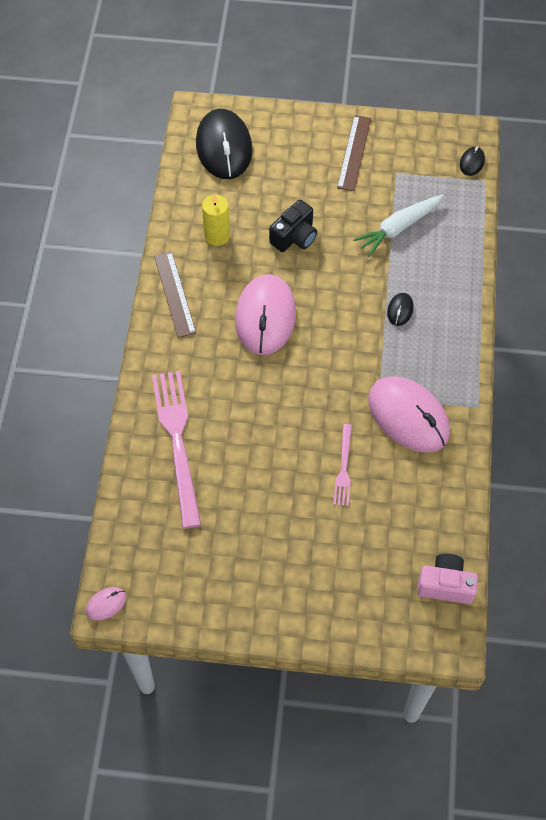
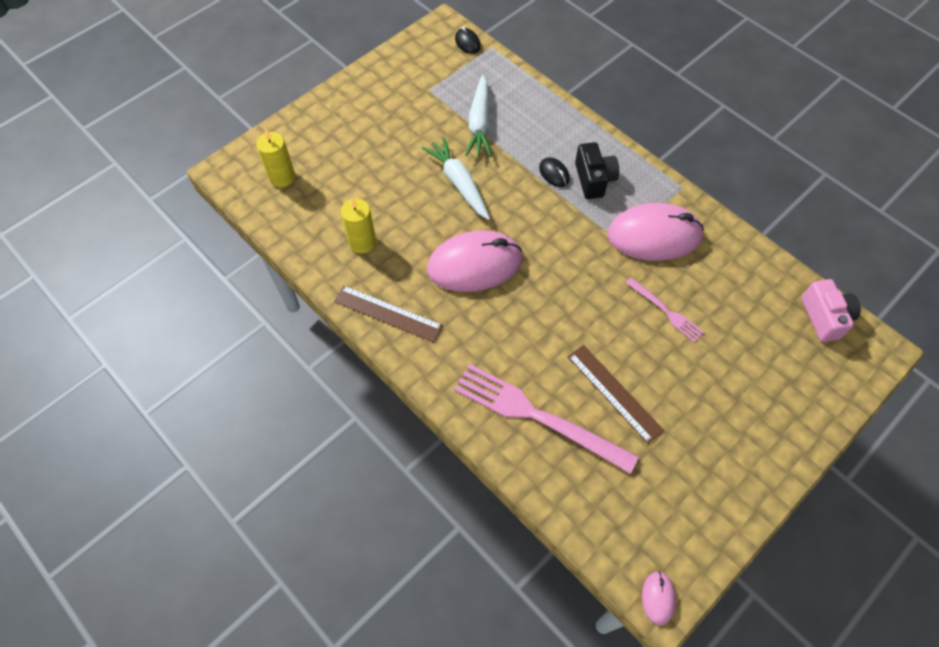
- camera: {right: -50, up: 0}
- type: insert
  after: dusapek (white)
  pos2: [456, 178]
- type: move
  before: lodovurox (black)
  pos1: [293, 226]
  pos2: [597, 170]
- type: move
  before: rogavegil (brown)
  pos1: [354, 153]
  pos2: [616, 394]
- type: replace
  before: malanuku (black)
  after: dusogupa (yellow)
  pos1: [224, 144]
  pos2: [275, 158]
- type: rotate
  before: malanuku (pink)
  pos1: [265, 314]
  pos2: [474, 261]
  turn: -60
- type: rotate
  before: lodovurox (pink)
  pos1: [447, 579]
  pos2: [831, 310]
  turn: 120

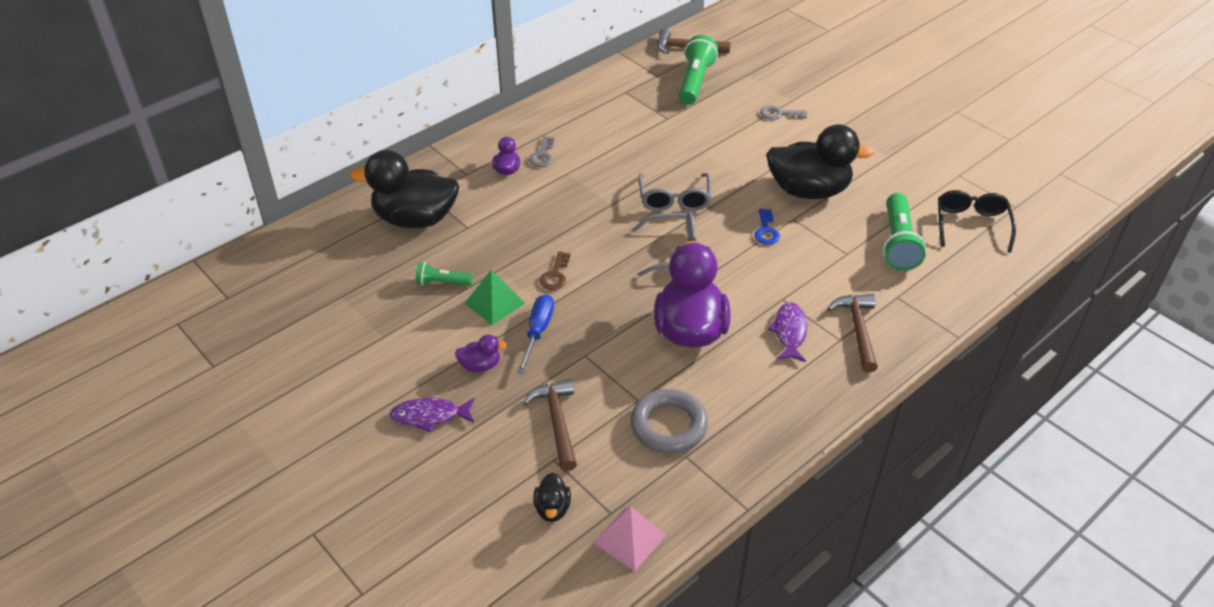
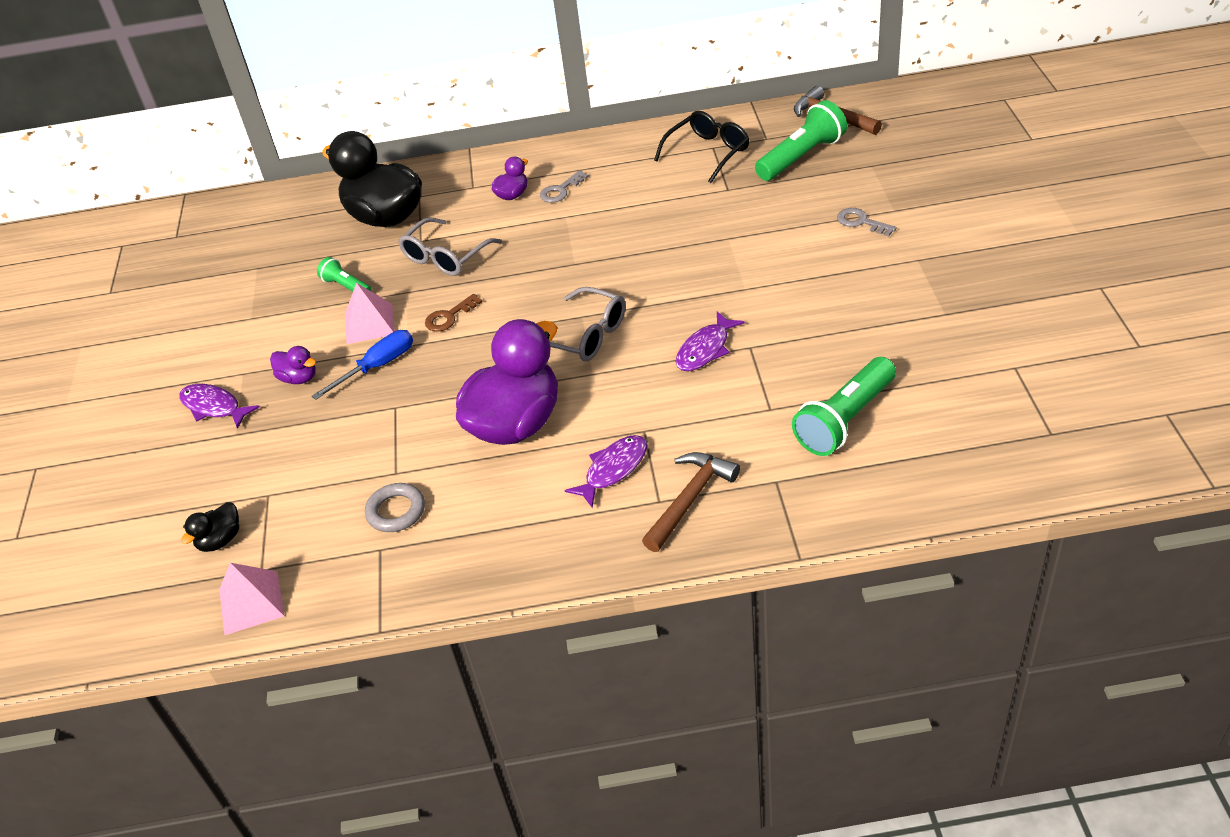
- camera: {right: 40, up: 0}
- type: delete
  before: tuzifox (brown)
  pos1: [550, 425]
- type: delete
  before: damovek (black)
  pos1: [820, 161]
- type: move
  before: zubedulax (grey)
  pos1: [674, 192]
  pos2: [450, 246]
- type: move
  before: zubedulax (black)
  pos1: [977, 221]
  pos2: [701, 147]
- type: replace
  before: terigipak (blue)
  after: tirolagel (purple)
  pos1: [767, 227]
  pos2: [710, 341]
- type: recolor
  before: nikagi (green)
  after: nikagi (pink)
  pos1: [495, 297]
  pos2: [370, 313]
- type: resize
  before: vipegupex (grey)
  pos1: [669, 421]
  pos2: [395, 507]
  scale: 0.66

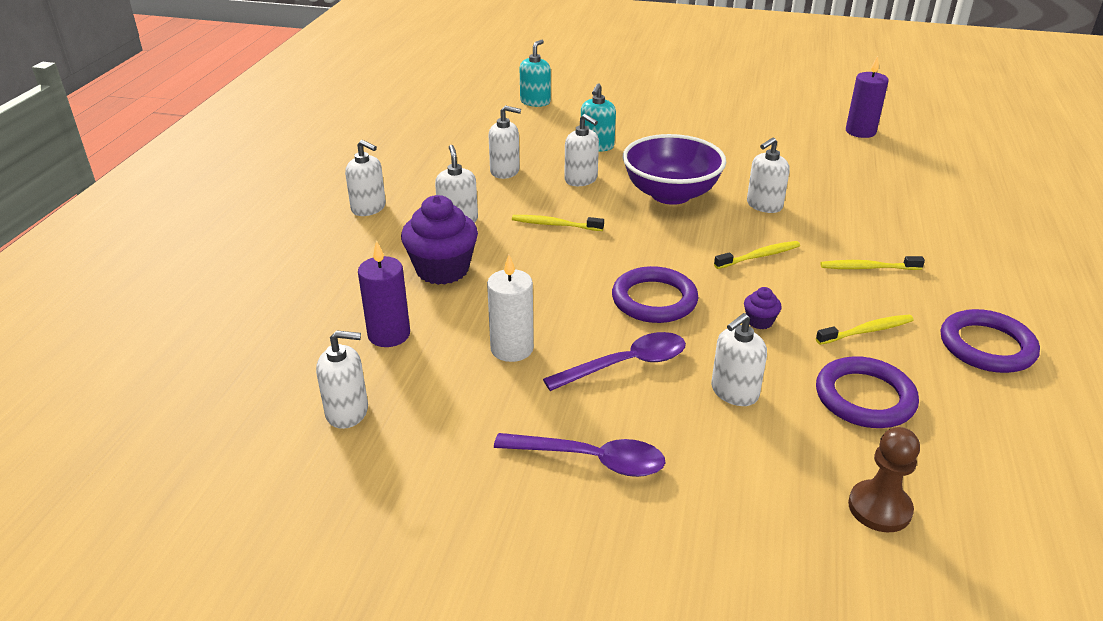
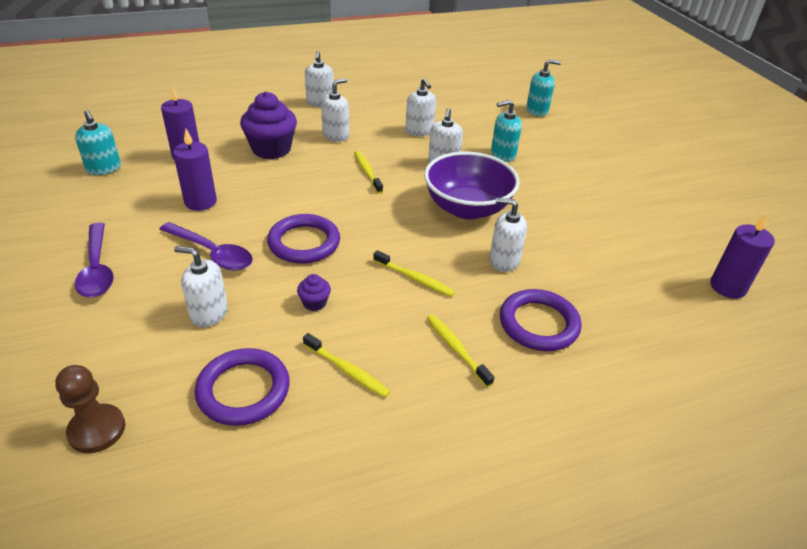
- camera: {right: 55, up: 5}
- type: move
  before: vipegupex (purple)
  pos1: [990, 341]
  pos2: [541, 320]
- type: recolor
  before: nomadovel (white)
  after: nomadovel (turquoise)
  pos1: [342, 379]
  pos2: [98, 142]
- type: recolor
  before: dusogupa (white)
  after: dusogupa (purple)
  pos1: [510, 308]
  pos2: [195, 170]

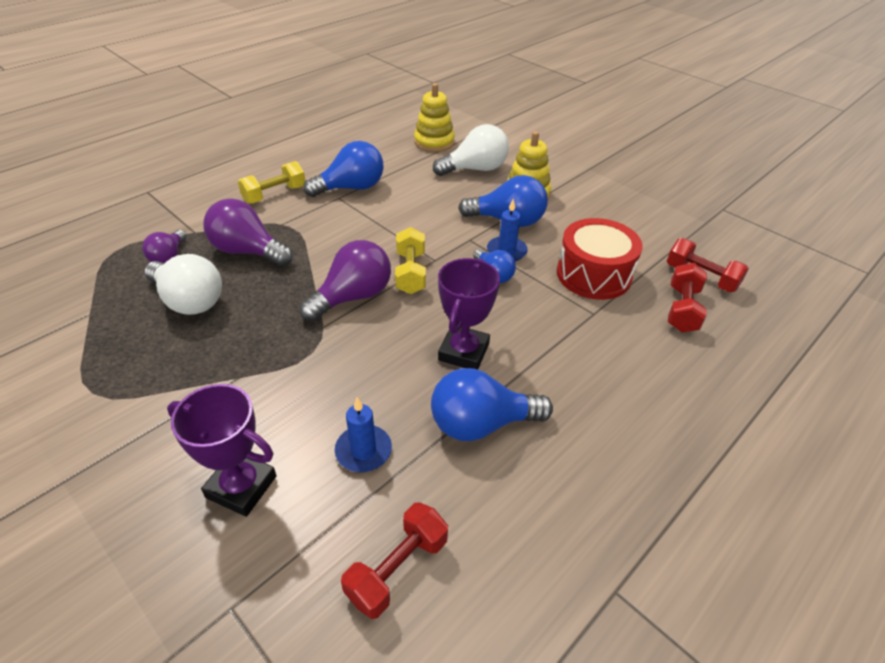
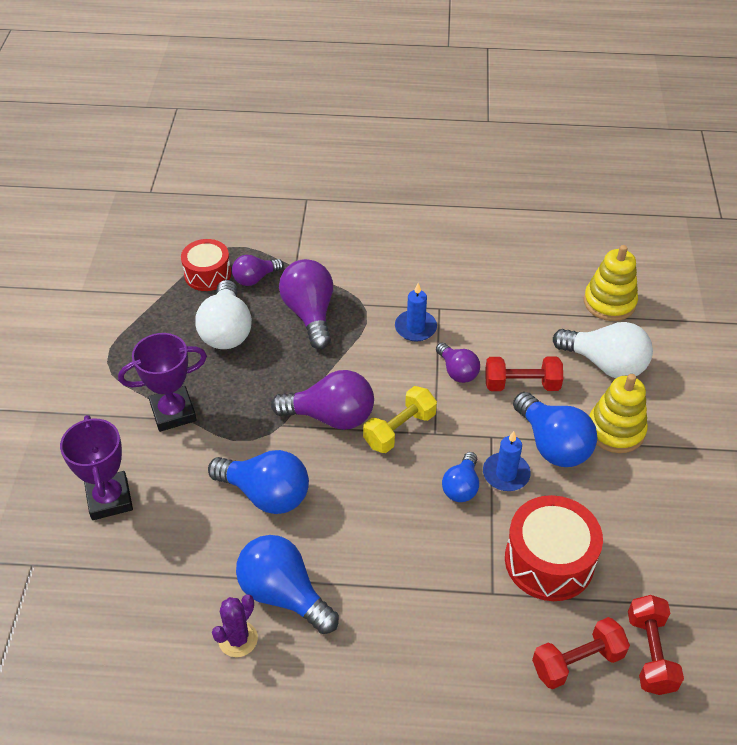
- camera: {right: 50, up: 5}
- type: delete
  before: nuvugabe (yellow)
  pos1: [271, 182]
- type: insert
  after: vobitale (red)
  pos2: [206, 265]
- type: insert
  after: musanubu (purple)
  pos2: [235, 626]
- type: insert
  after: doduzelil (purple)
  pos2: [458, 363]
- type: move
  before: doduzelil (blue)
  pos1: [343, 169]
  pos2: [258, 482]
- type: move
  before: dusogupa (blue)
  pos1: [363, 434]
  pos2: [416, 312]
- type: move
  before: nuvugabe (red)
  pos1: [394, 561]
  pos2: [524, 374]
- type: move
  before: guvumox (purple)
  pos1: [469, 314]
  pos2: [162, 382]

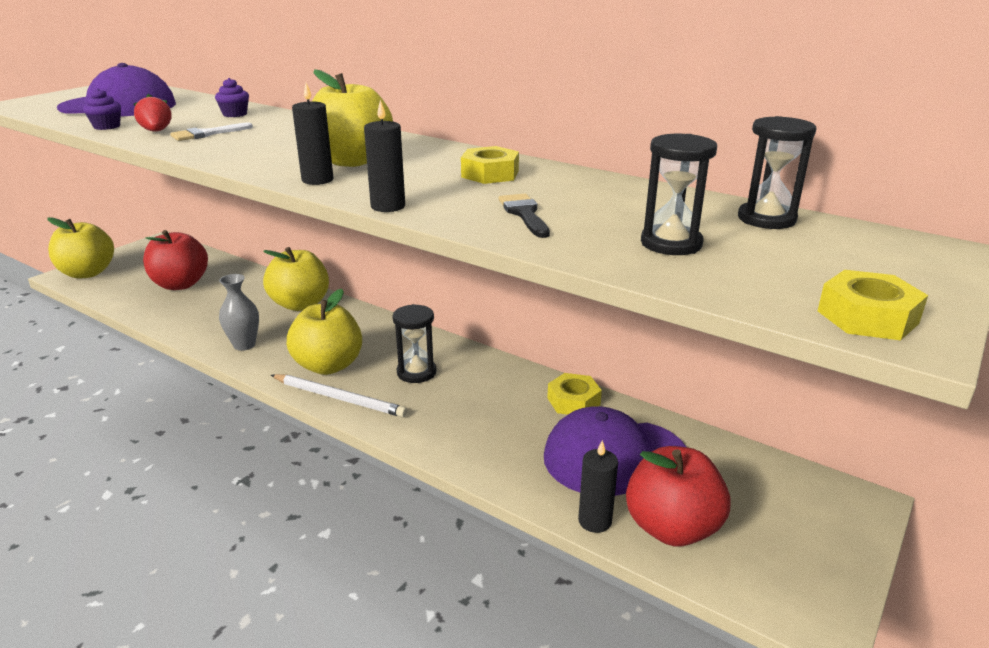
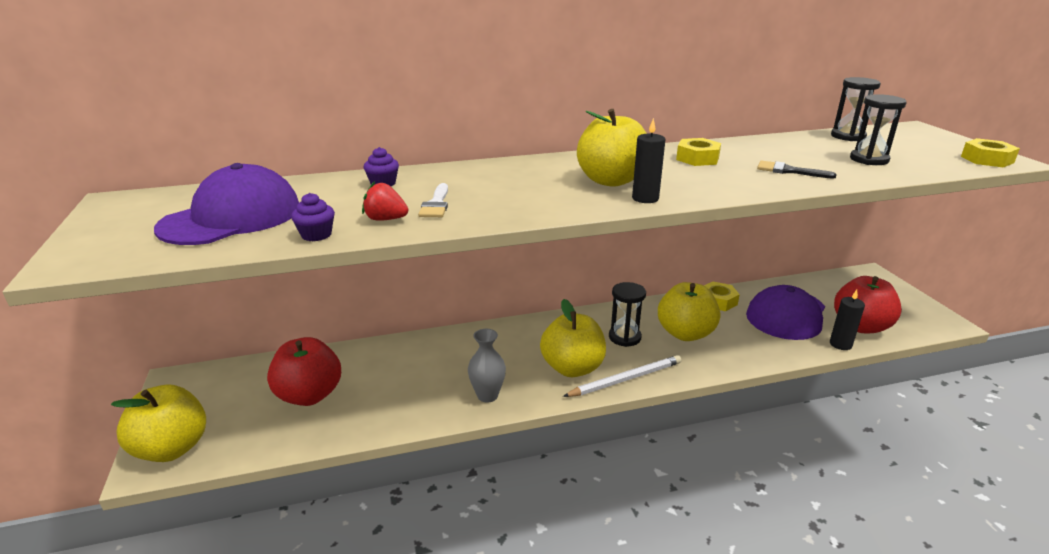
- camera: {right: -50, up: 0}
- type: delete
  before: dusogupa (black)
  pos1: [384, 156]
- type: move
  before: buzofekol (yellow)
  pos1: [296, 279]
  pos2: [689, 311]

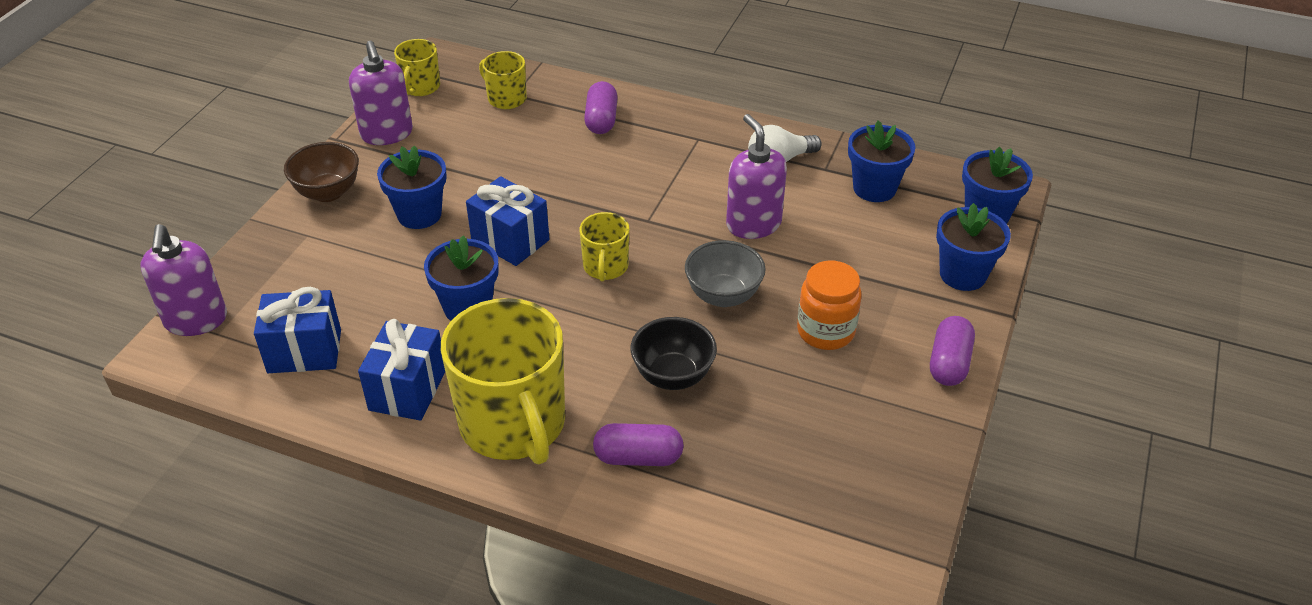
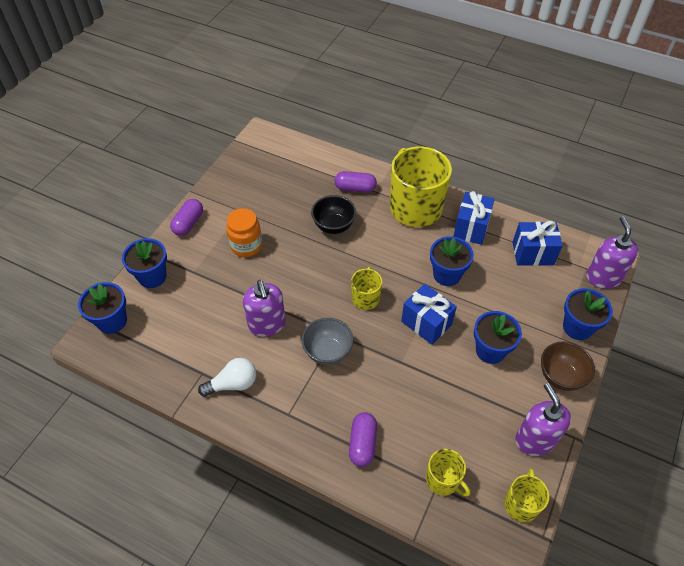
- camera: {right: -175, up: 10}
- type: move
  before: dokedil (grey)
  pos1: [725, 273]
  pos2: [327, 341]
- type: move
  before: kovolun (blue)
  pos1: [881, 161]
  pos2: [588, 314]

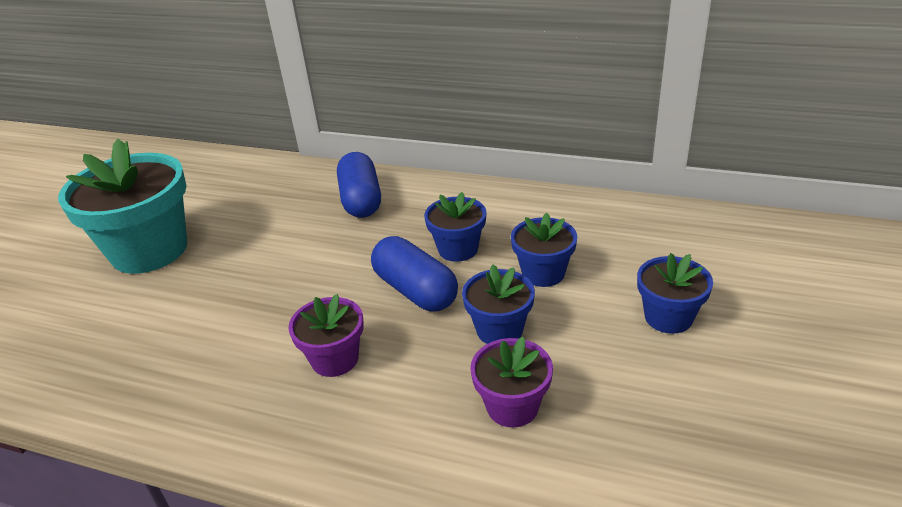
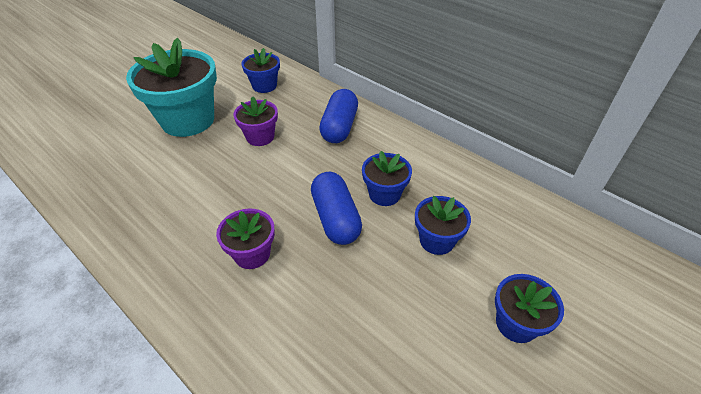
- camera: {right: 20, up: 10}
- type: move
  before: kovolun (blue)
  pos1: [498, 304]
  pos2: [261, 70]
- type: move
  before: kovolun (purple)
  pos1: [511, 382]
  pos2: [255, 121]

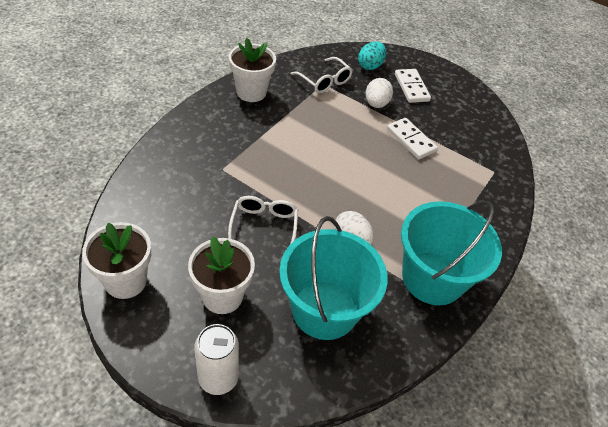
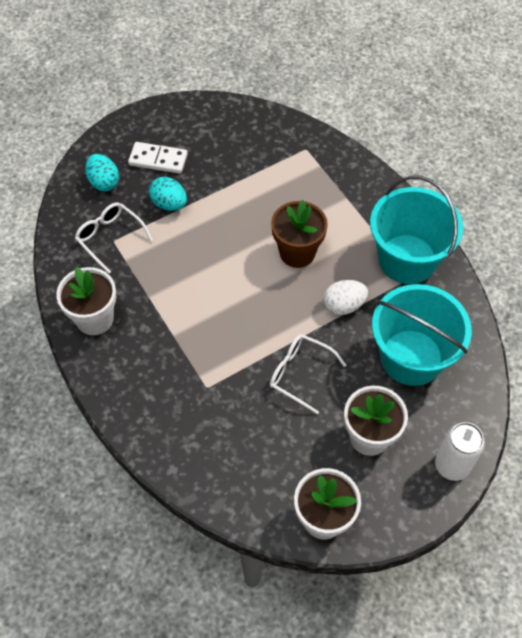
- camera: {right: -60, up: 10}
- type: delete
  before: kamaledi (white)
  pos1: [412, 138]
- type: insert
  after: kovolun (brown)
  pos2: [299, 234]
- type: recolor
  before: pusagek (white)
  after: pusagek (turquoise)
  pos1: [379, 93]
  pos2: [168, 194]
- type: rotate
  before: zubedulax (white)
  pos1: [322, 75]
  pos2: [114, 238]
  turn: -120

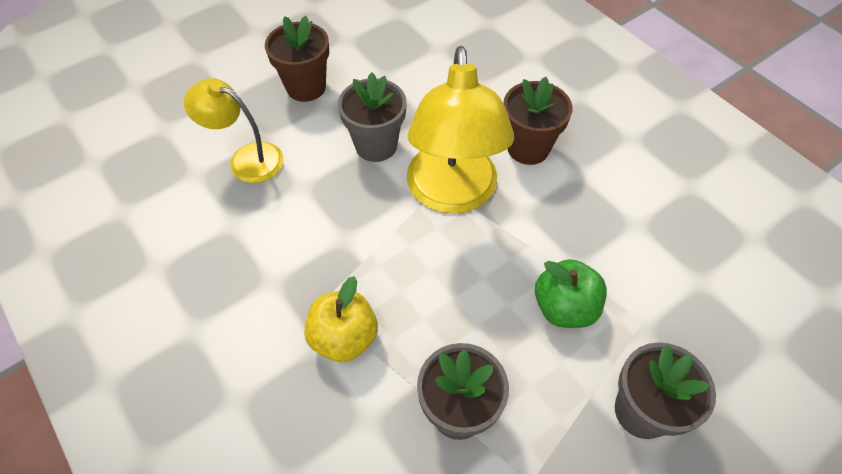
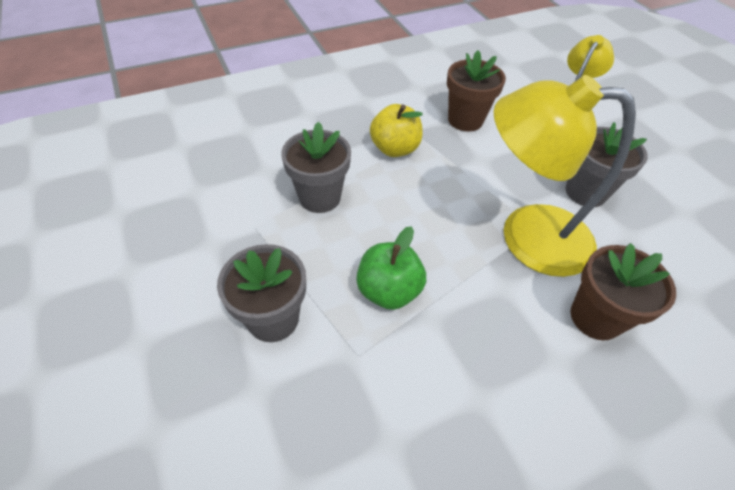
- camera: {right: 100, up: -5}
- type: move
  before: kovolun (brown)
  pos1: [297, 59]
  pos2: [476, 91]

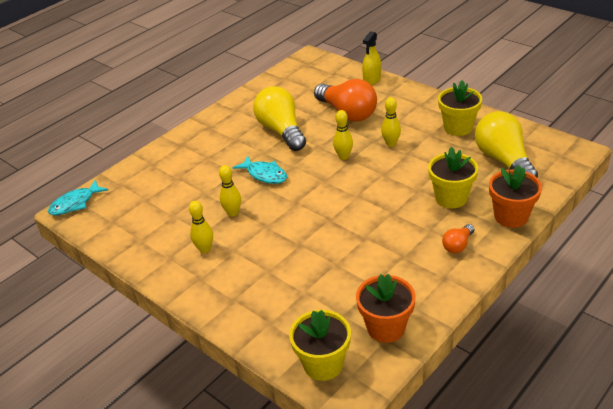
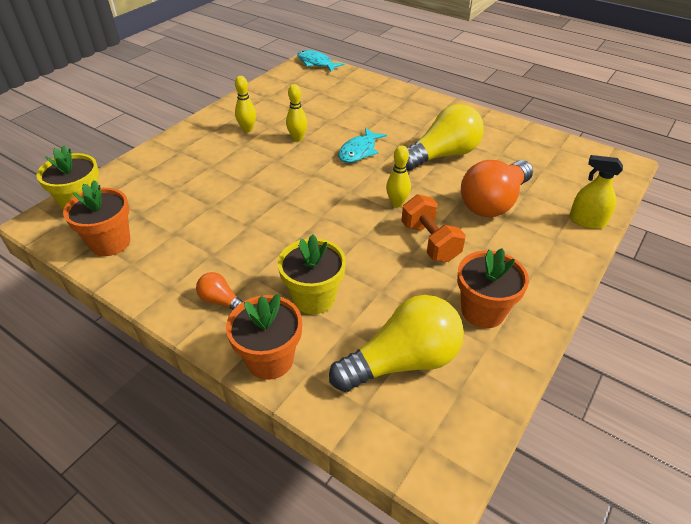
- camera: {right: 80, up: 5}
- type: replace
  before: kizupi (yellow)
  after: nuvugabe (orange)
  pos1: [391, 122]
  pos2: [433, 228]
- type: recolor
  before: kovolun (yellow)
  after: kovolun (orange)
  pos1: [460, 108]
  pos2: [493, 288]

